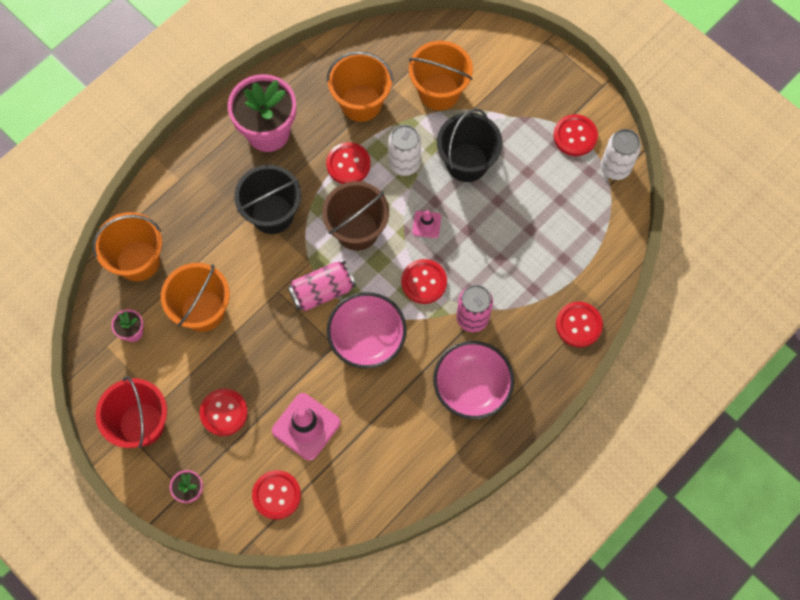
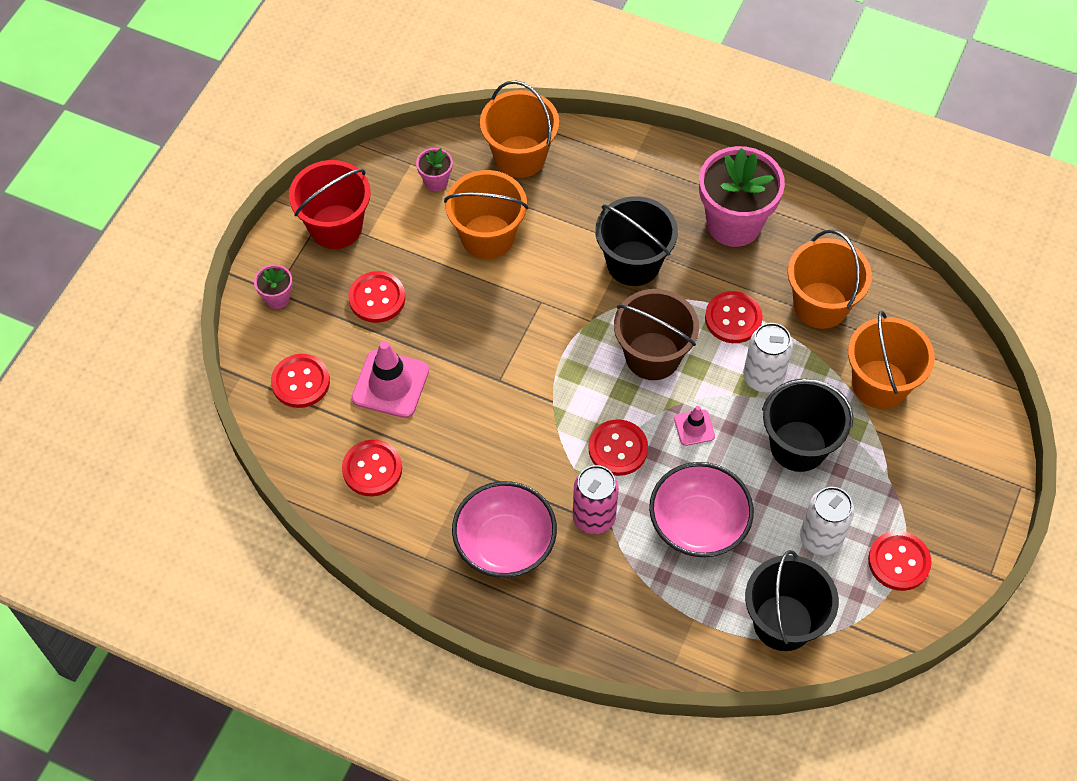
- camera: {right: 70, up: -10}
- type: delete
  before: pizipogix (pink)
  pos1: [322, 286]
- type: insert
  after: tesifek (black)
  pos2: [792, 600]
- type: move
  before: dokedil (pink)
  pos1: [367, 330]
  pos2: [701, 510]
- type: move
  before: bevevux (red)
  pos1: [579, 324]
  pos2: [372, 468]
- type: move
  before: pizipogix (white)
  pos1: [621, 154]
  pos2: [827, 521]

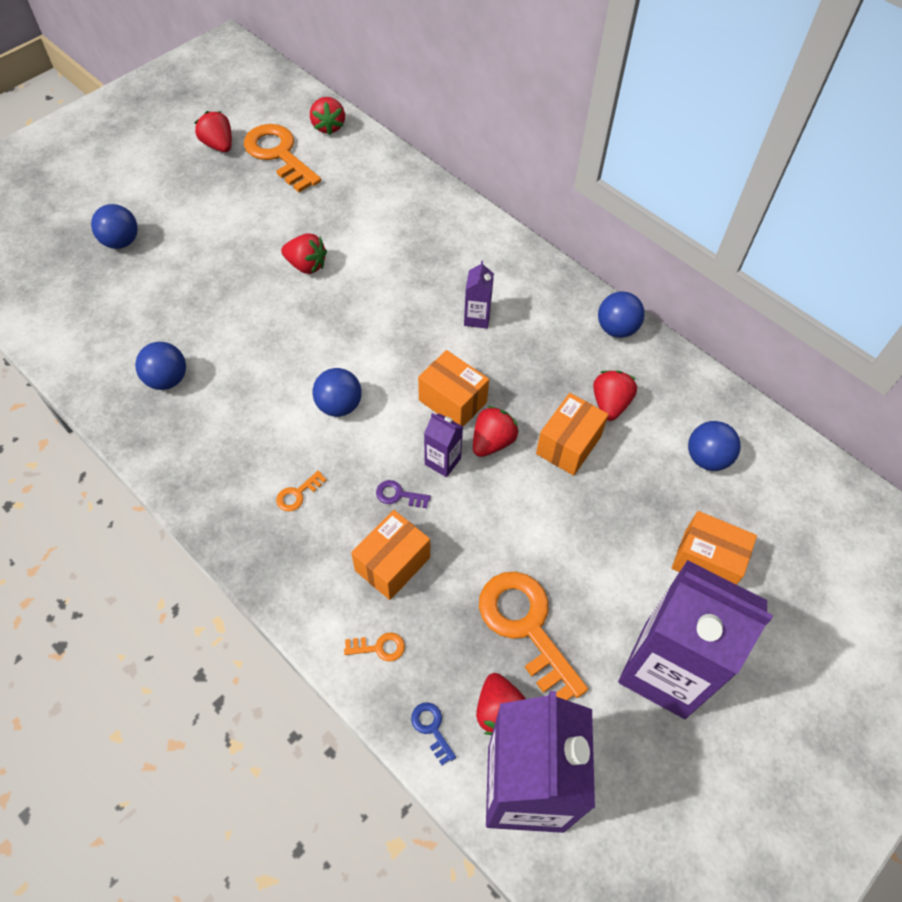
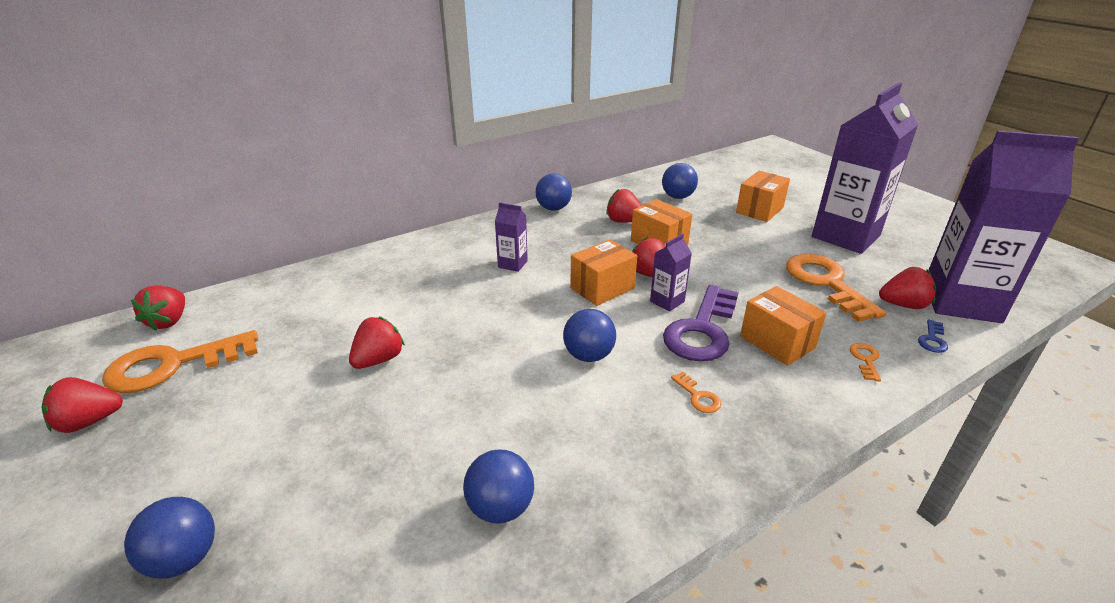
- camera: {right: -75, up: -25}
- type: rotate
  before: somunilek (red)
  pos1: [327, 116]
  pos2: [158, 308]
  turn: 90
- type: rotate
  before: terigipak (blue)
  pos1: [433, 733]
  pos2: [933, 336]
  turn: -45
- type: rotate
  before: terigipak (orange)
  pos1: [533, 636]
  pos2: [836, 288]
  turn: 90
- type: resize
  before: terigipak (purple)
  pos1: [403, 494]
  pos2: [701, 323]
  scale: 2.43

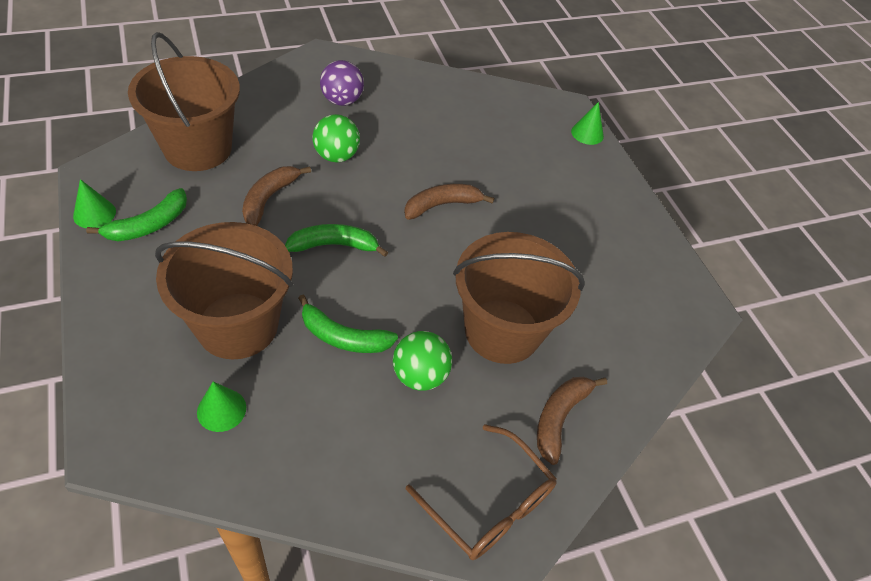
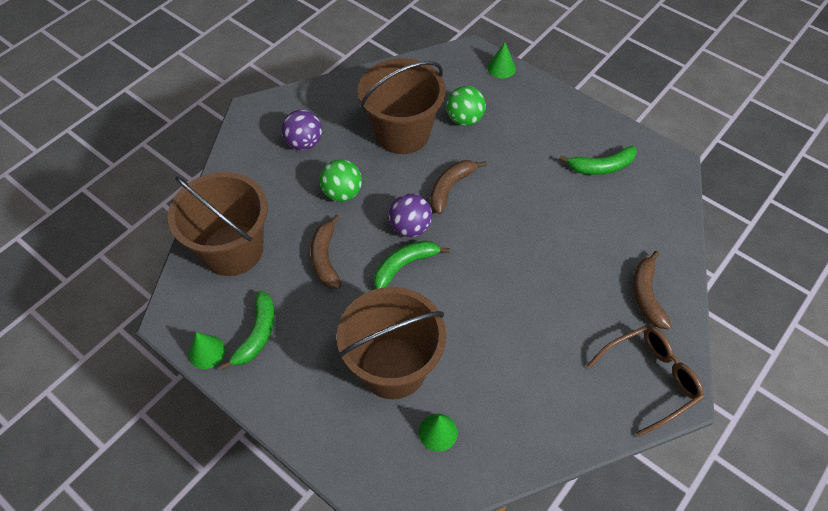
- camera: {right: -25, up: 5}
- type: insert
  after: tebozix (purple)
  pos2: [410, 215]
- type: move
  before: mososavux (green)
  pos1: [348, 324]
  pos2: [598, 160]
- type: move
  before: tebozix (green)
  pos1: [422, 361]
  pos2: [466, 106]
- type: move
  before: tesifek (brown)
  pos1: [519, 298]
  pos2: [402, 106]
- type: rotate
  before: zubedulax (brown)
  pos1: [481, 492]
  pos2: [645, 381]
  turn: -45

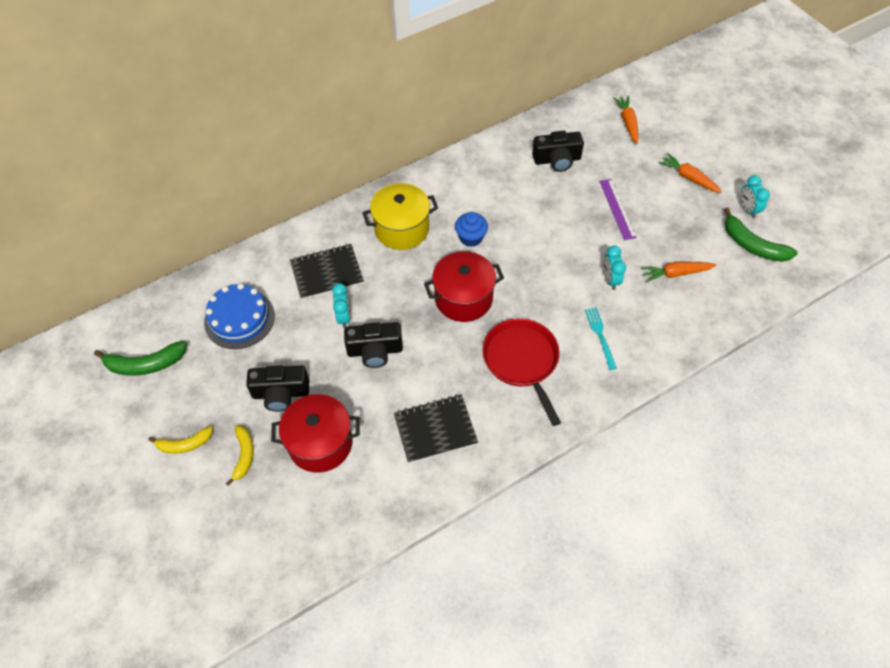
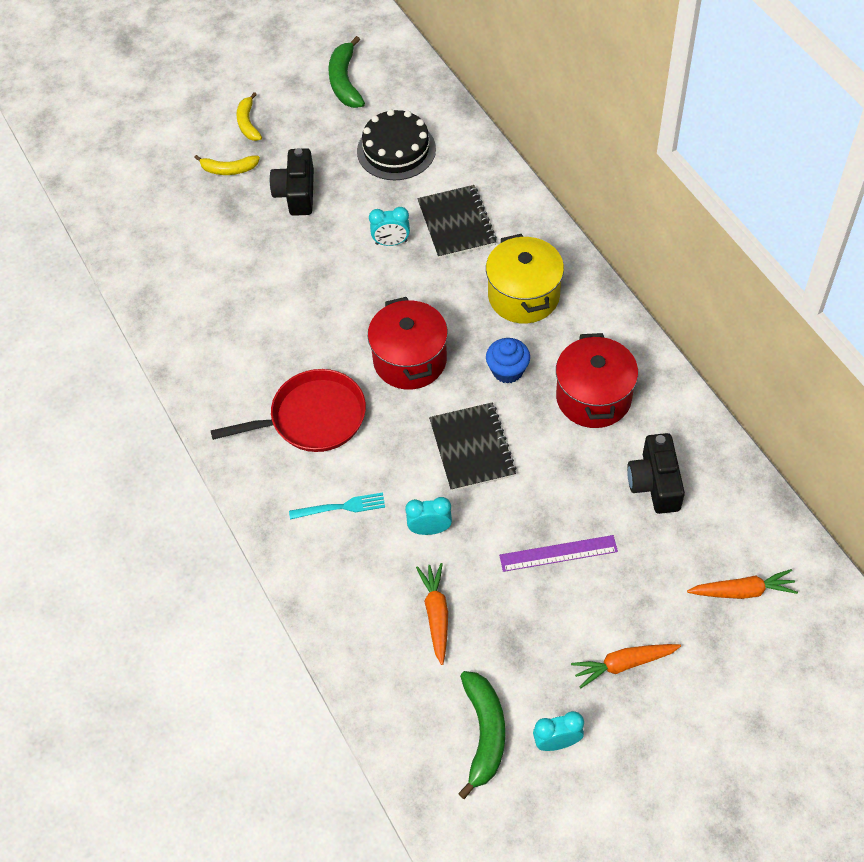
- camera: {right: 95, up: 0}
- type: delete
  before: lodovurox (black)
  pos1: [373, 345]
- type: move
  before: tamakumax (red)
  pos1: [315, 433]
  pos2: [597, 380]
- type: move
  before: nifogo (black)
  pos1: [436, 429]
  pos2: [473, 446]
- type: recolor
  before: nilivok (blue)
  after: nilivok (black)
  pos1: [239, 316]
  pos2: [396, 144]
- type: rotate
  before: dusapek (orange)
  pos1: [690, 173]
  pos2: [626, 666]
  turn: -150
- type: rotate
  before: mososavux (green)
  pos1: [761, 235]
  pos2: [481, 735]
  turn: 135

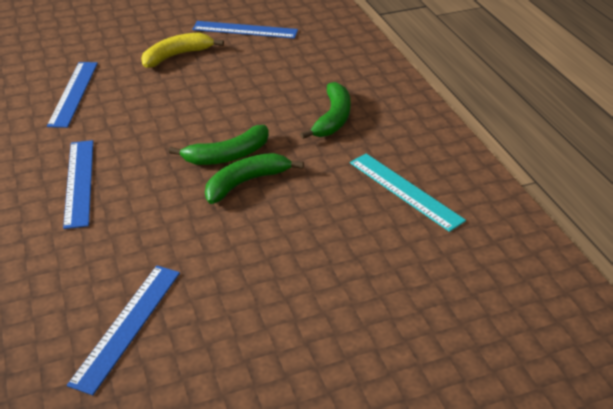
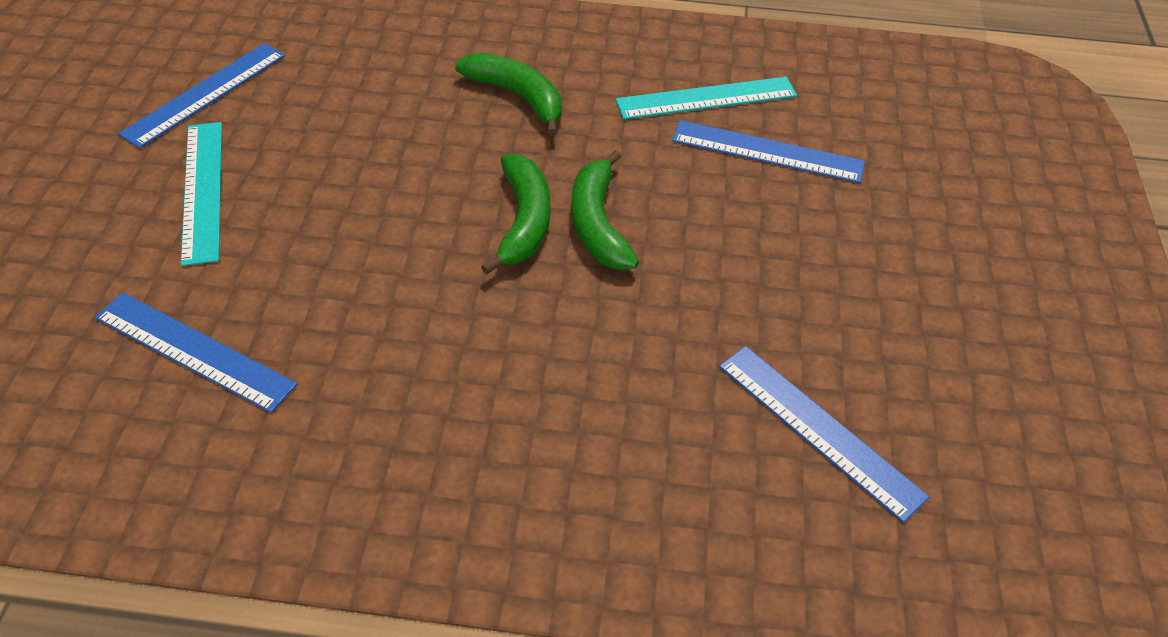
- camera: {right: -65, up: 10}
- type: move
  before: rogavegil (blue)
  pos1: [78, 184]
  pos2: [768, 151]
- type: replace
  before: mososavux (yellow)
  after: rogavegil (turquoise)
  pos1: [182, 50]
  pos2: [201, 194]

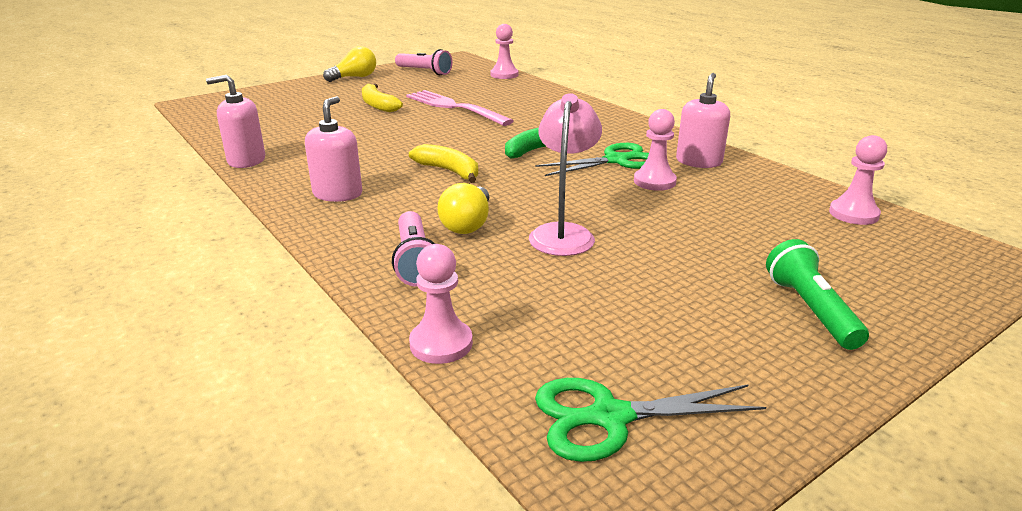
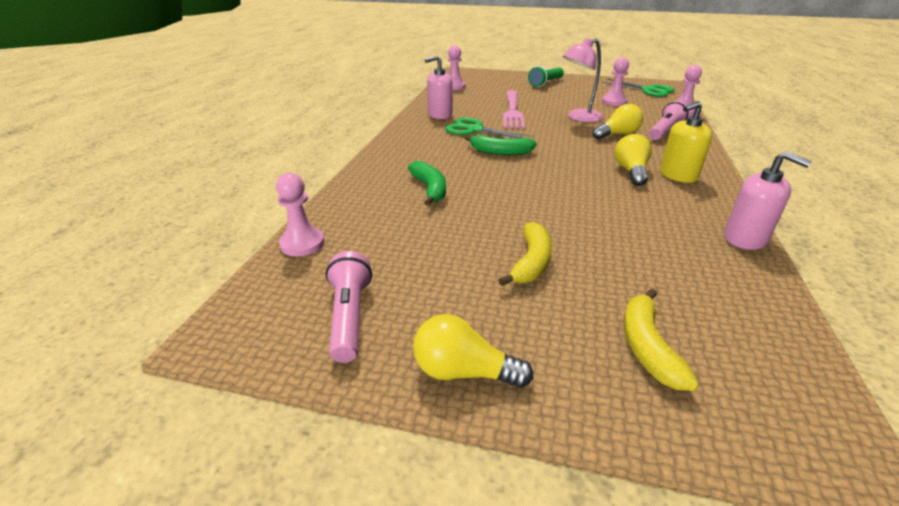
- camera: {right: -130, up: 5}
- type: insert
  after: mososavux (green)
  pos2: [427, 183]
- type: insert
  after: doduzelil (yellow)
  pos2: [633, 160]
- type: move
  before: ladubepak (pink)
  pos1: [460, 108]
  pos2: [514, 109]
- type: move
  before: mososavux (yellow)
  pos1: [443, 163]
  pos2: [661, 340]
- type: move
  before: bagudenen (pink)
  pos1: [655, 150]
  pos2: [615, 82]
- type: recolor
  before: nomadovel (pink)
  after: nomadovel (yellow)
  pos1: [333, 149]
  pos2: [686, 142]

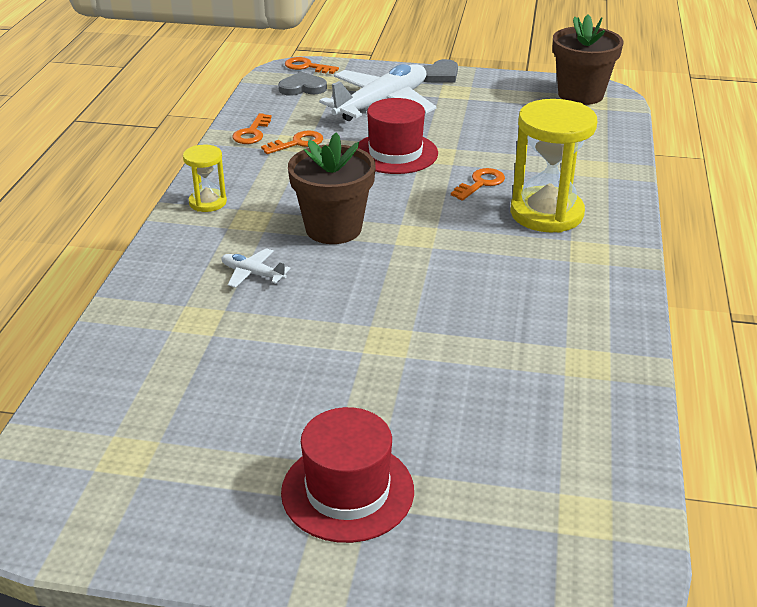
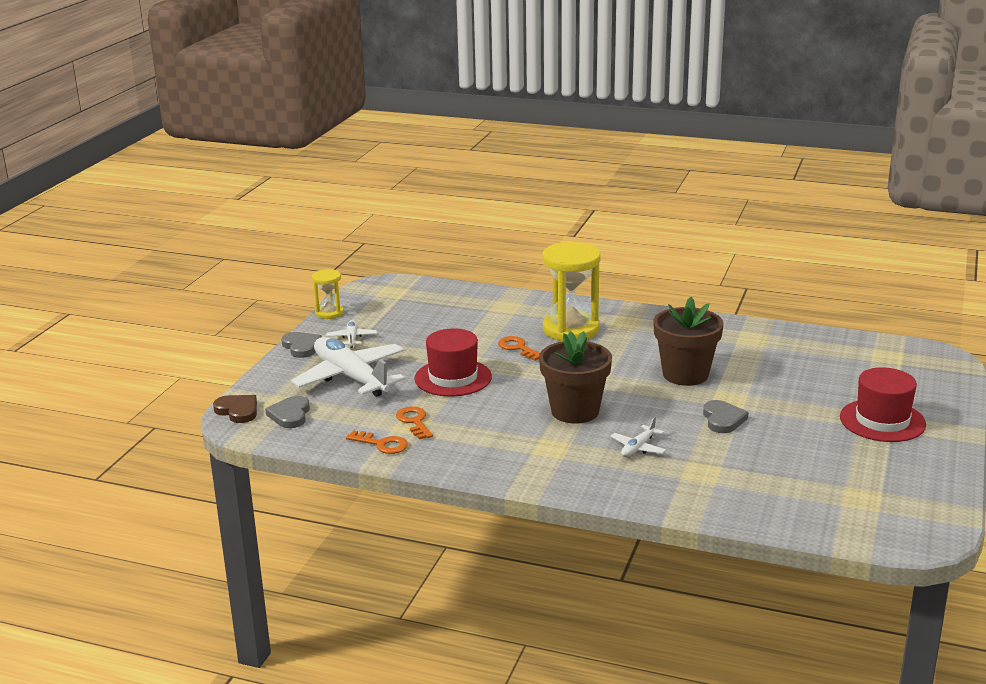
- camera: {right: -80, up: -10}
- type: insert
  after: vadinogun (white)
  pos2: [351, 334]
- type: insert
  after: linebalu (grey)
  pos2: [726, 416]
- type: move
  before: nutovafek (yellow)
  pos1: [205, 178]
  pos2: [328, 294]
- type: move
  before: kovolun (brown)
  pos1: [587, 59]
  pos2: [688, 341]
- type: replace
  before: terigipak (orange)
  after: linebalu (brown)
  pos1: [312, 65]
  pos2: [235, 409]

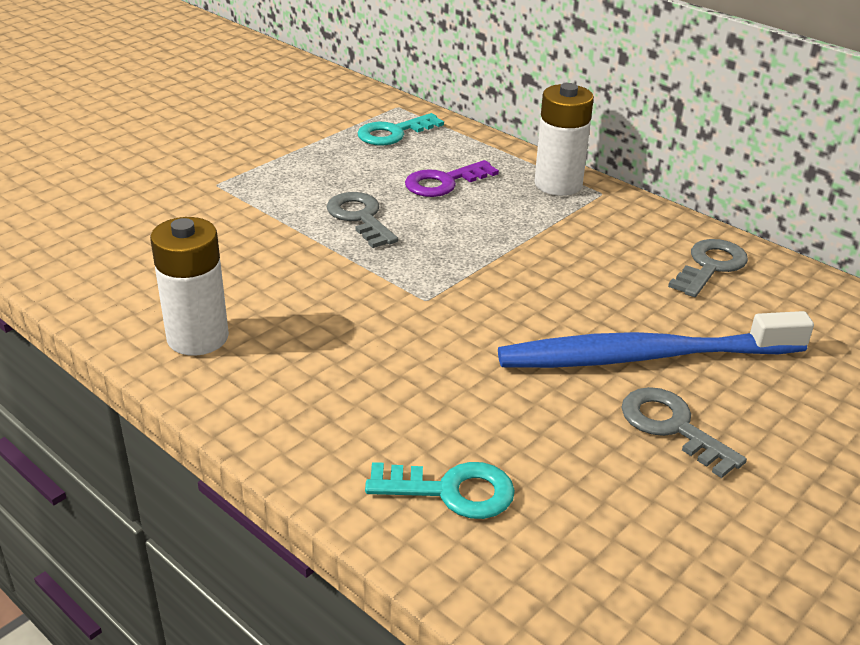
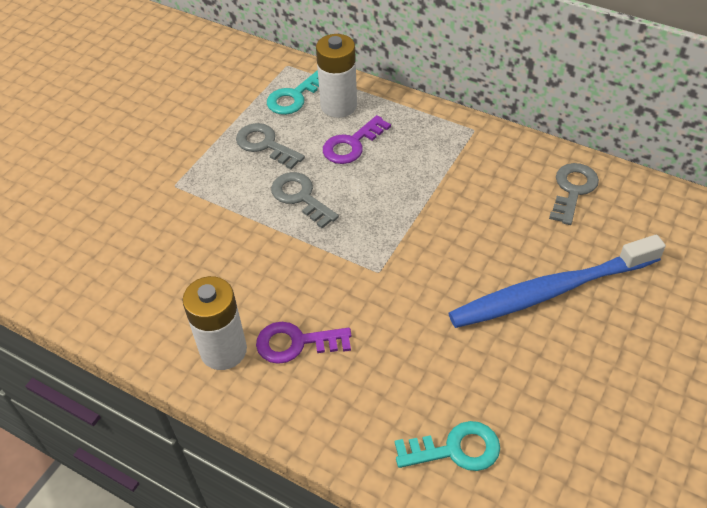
- camera: {right: -10, up: 15}
- type: insert
  after: terigipak (purple)
  pos2: [304, 343]
- type: move
  before: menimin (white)
  pos1: [564, 139]
  pos2: [336, 76]
- type: move
  before: terigipak (grey)
  pos1: [684, 432]
  pos2: [270, 146]

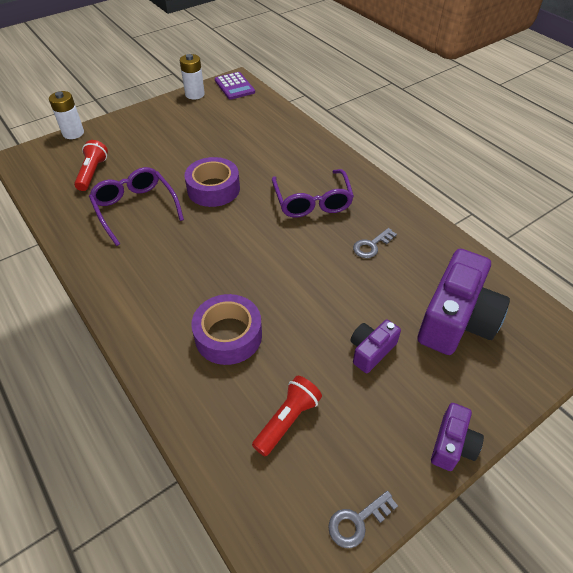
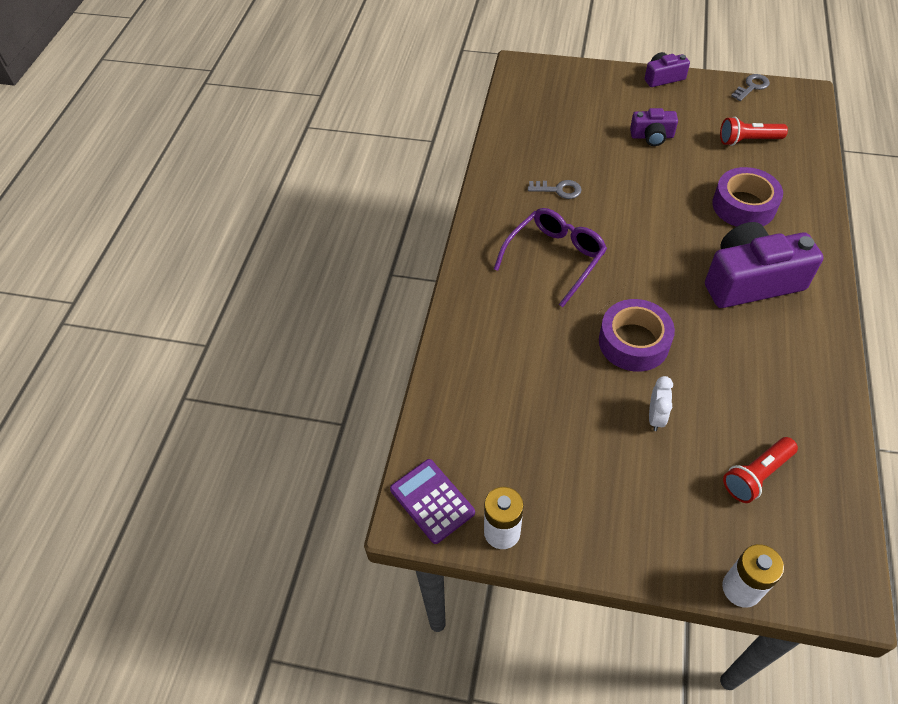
- camera: {right: -130, up: 5}
- type: delete
  before: zubedulax (purple)
  pos1: [136, 206]
- type: insert
  after: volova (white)
  pos2: [661, 403]
- type: move
  before: lodovurox (purple)
  pos1: [463, 302]
  pos2: [764, 265]
- type: rotate
  before: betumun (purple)
  pos1: [235, 86]
  pos2: [432, 501]
  turn: -60
- type: rotate
  before: terigipak (grey)
  pos1: [363, 519]
  pos2: [750, 87]
  turn: -60

